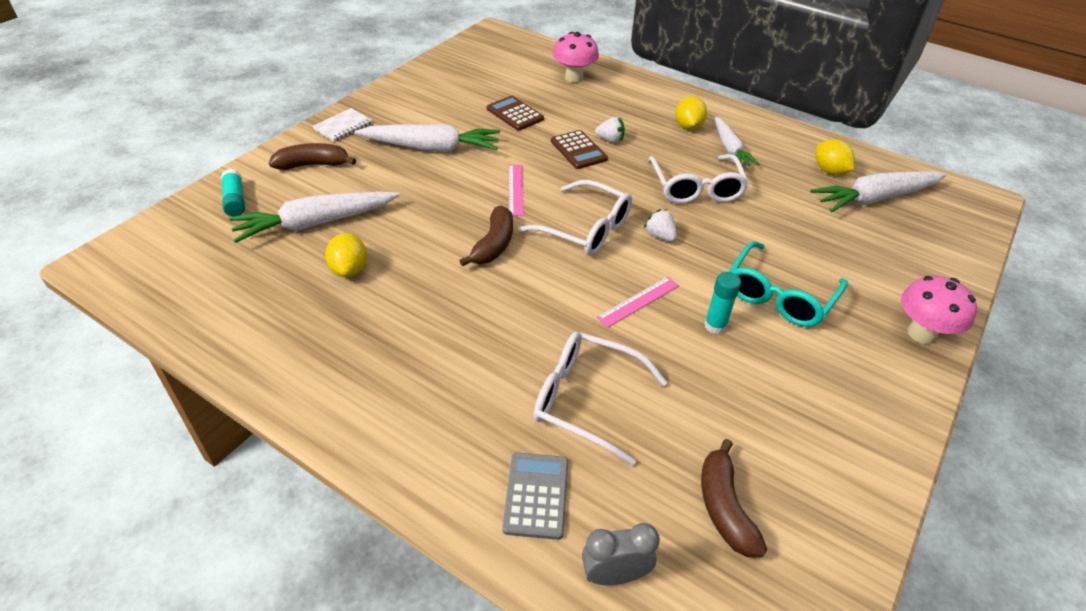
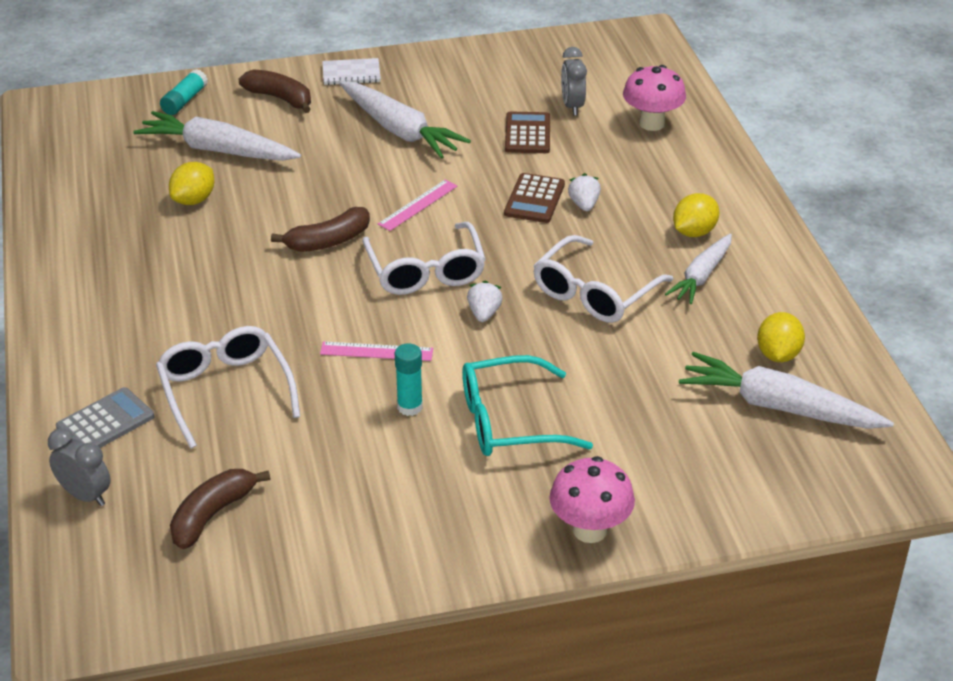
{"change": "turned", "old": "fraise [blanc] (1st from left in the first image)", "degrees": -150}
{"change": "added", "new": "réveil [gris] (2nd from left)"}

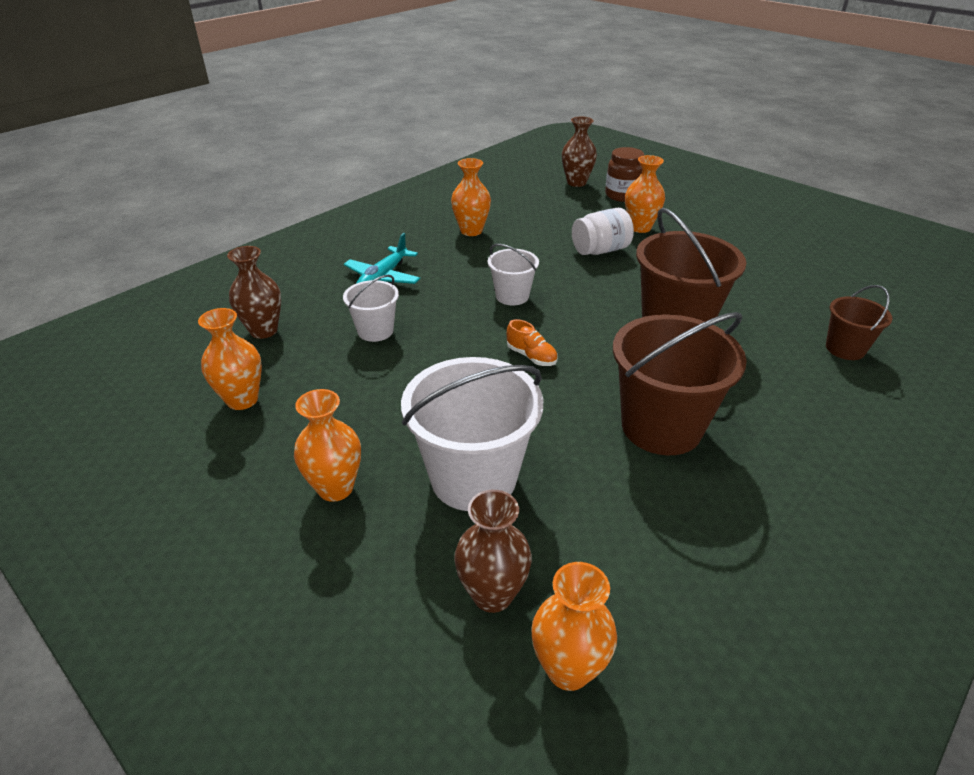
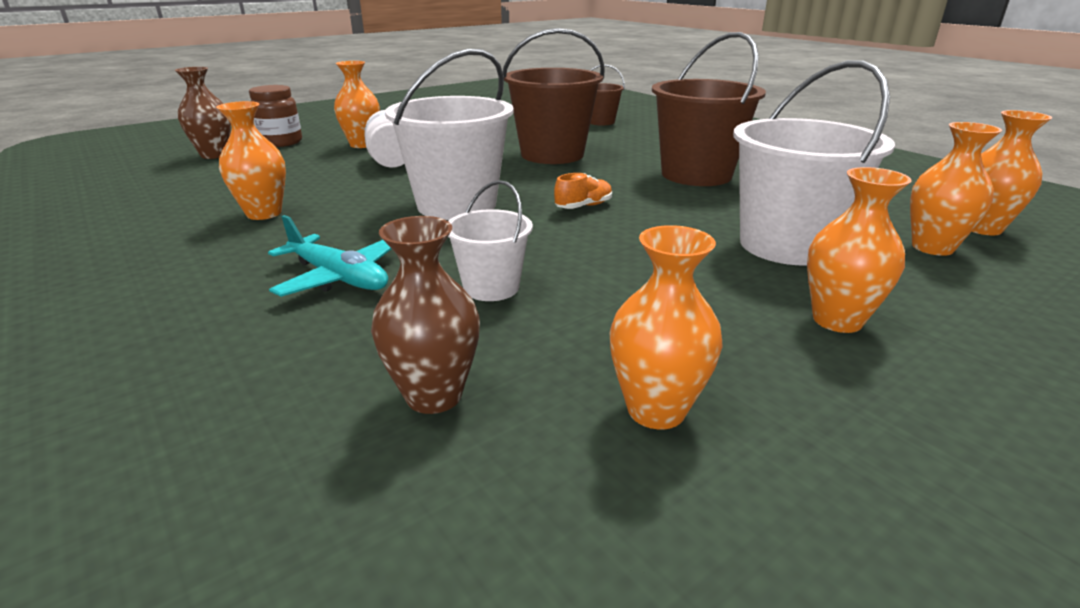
{"change": "recoloured", "old": "vase [marron] (2nd from left)", "new": "vase [orange] (5th from left)"}
{"change": "resized", "old": "seau [blanc] (3rd from left in the first image)", "factor": 1.87}

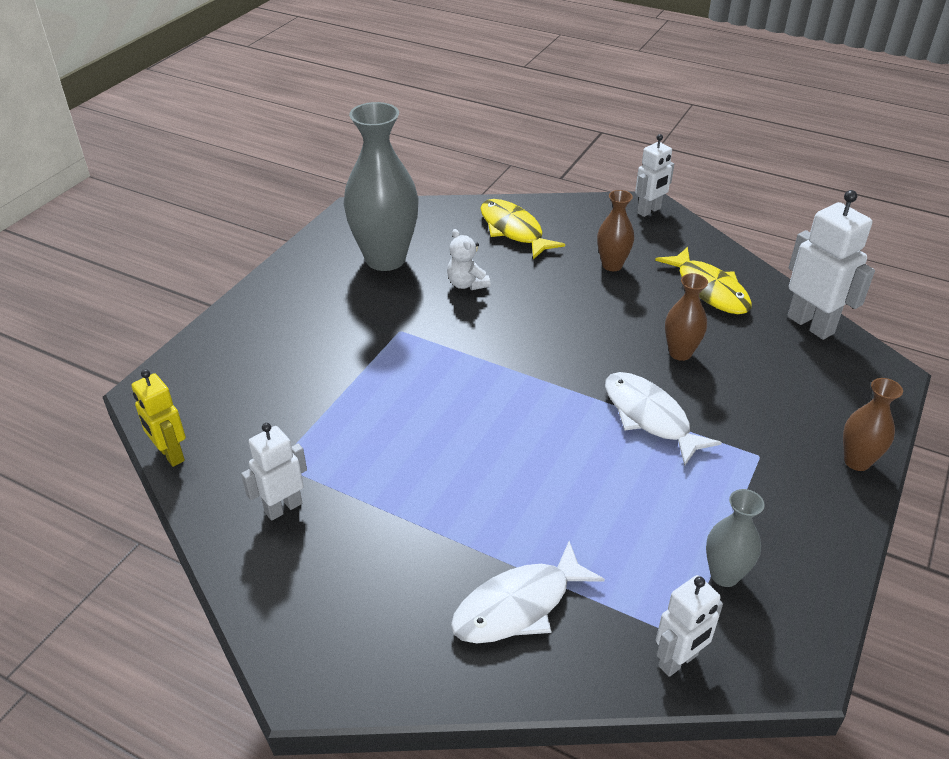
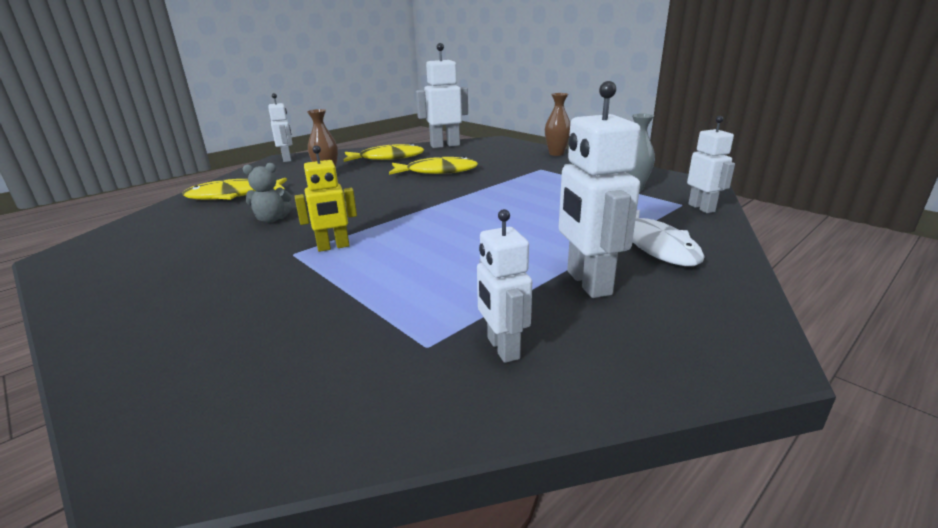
{"change": "moved", "old": "robot [jaune]"}
{"change": "removed", "old": "vase [gris] (1st from left)"}
{"change": "recoloured", "old": "ours en peluche [blanc]", "new": "ours en peluche [gris]"}
{"change": "removed", "old": "poisson [blanc] (2nd from left)"}
{"change": "replaced", "old": "vase [marron] (2nd from left)", "new": "poisson [jaune] (3rd from left)"}
{"change": "added", "new": "robot [blanc] (4th from left)"}

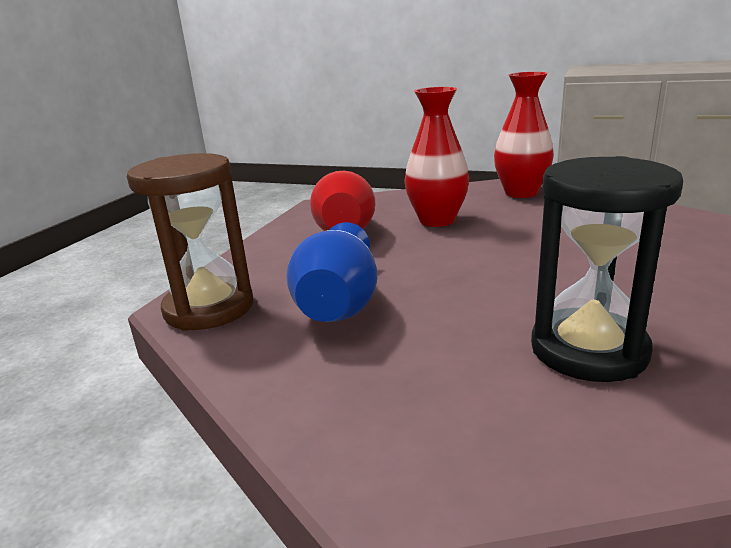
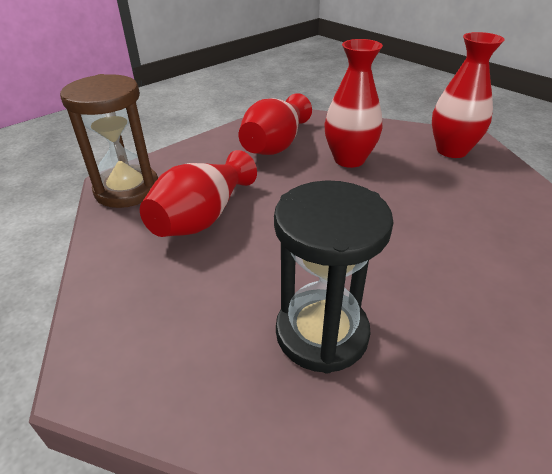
{"change": "recoloured", "old": "vase [bleu]", "new": "vase [rouge] (1st from left)"}

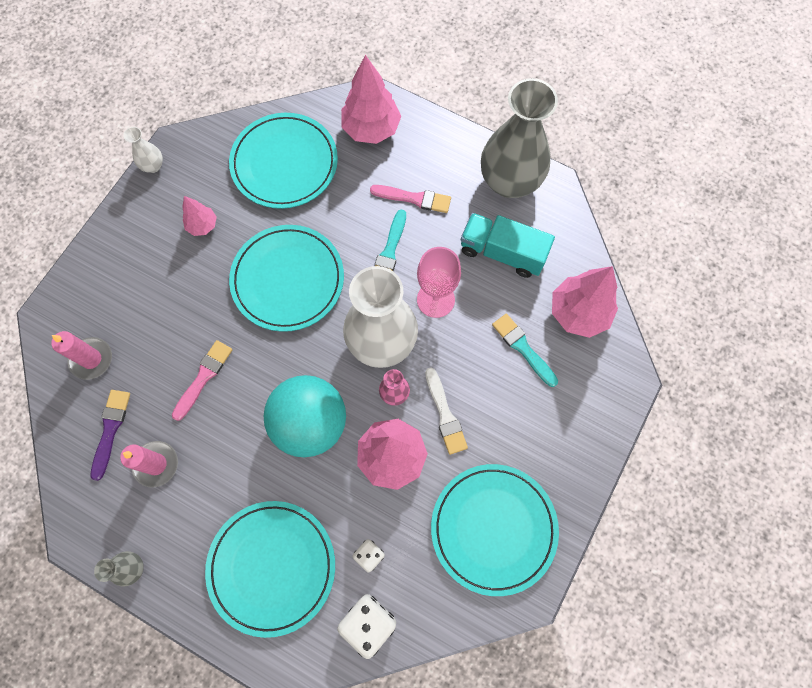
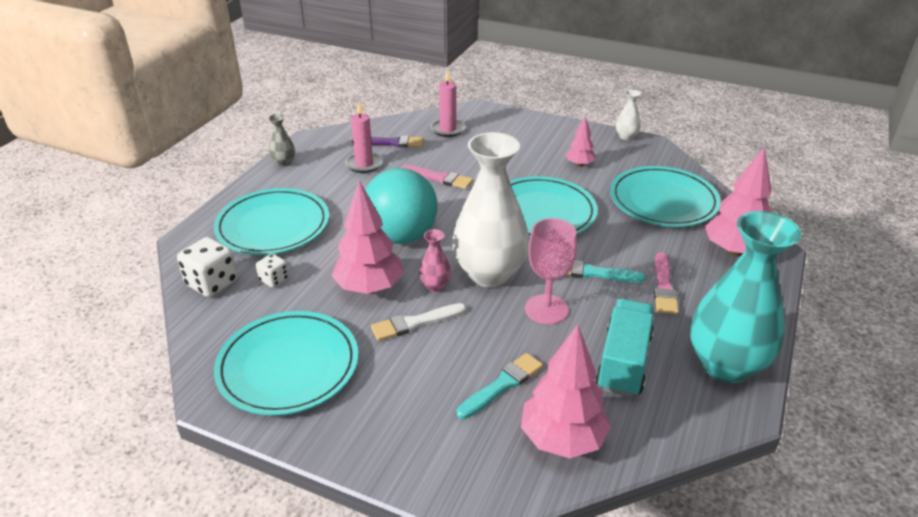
{"change": "recoloured", "old": "vase [gris] (2nd from left)", "new": "vase [turquoise]"}

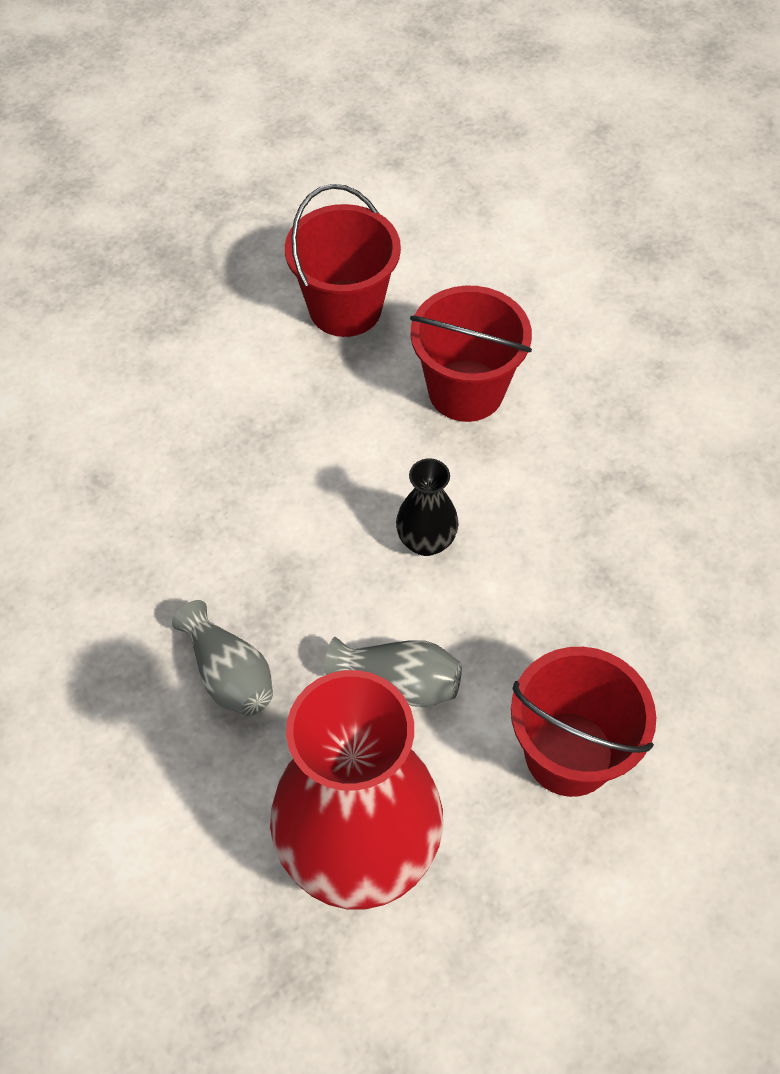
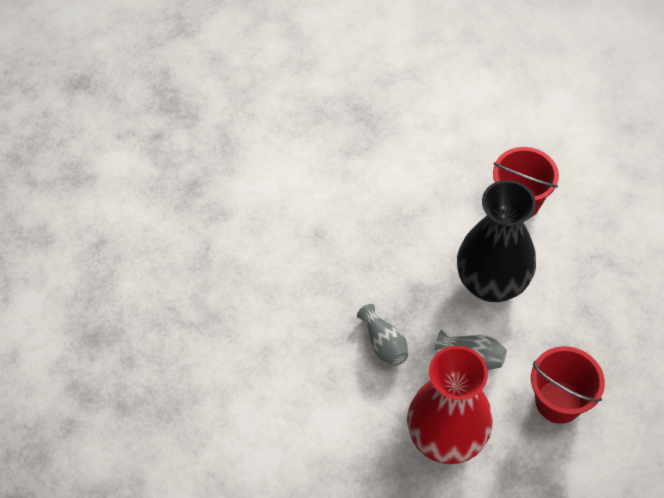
{"change": "removed", "old": "seau [rouge] (1st from left)"}
{"change": "resized", "old": "vase [noir]", "factor": 2.33}

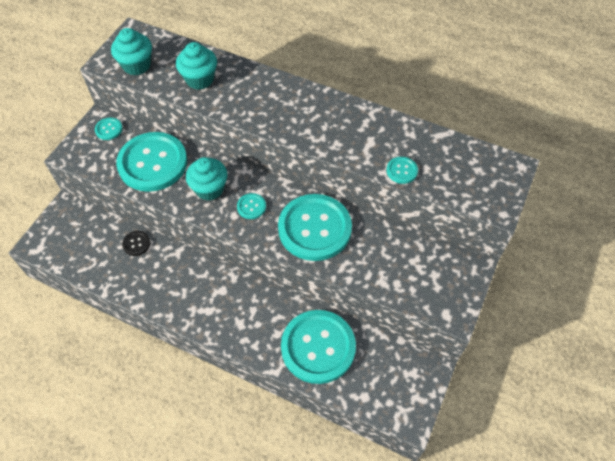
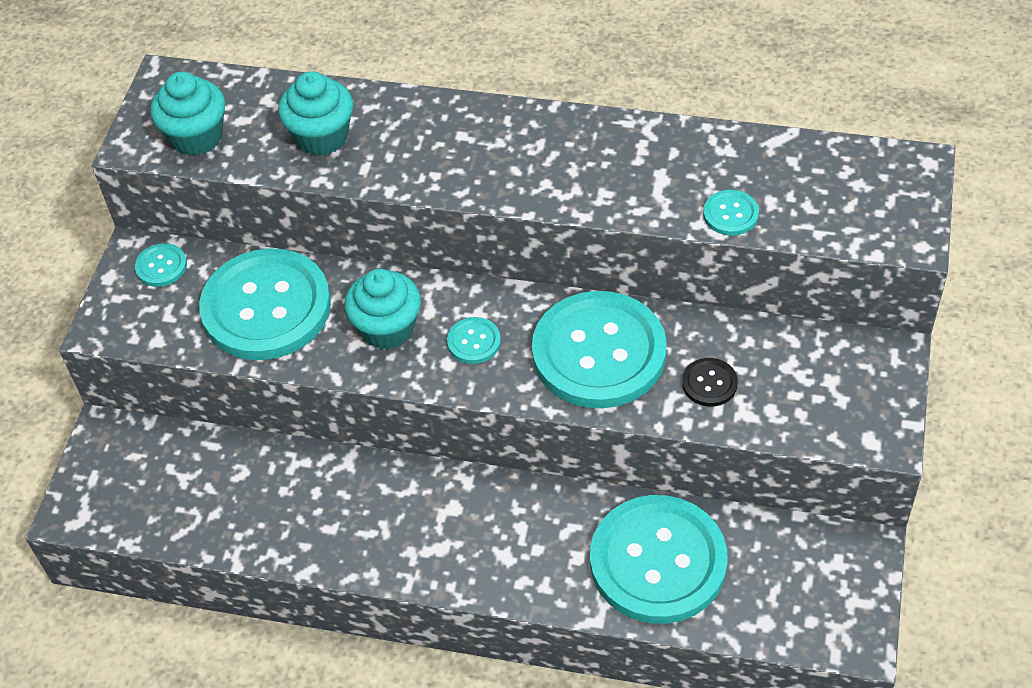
{"change": "moved", "old": "bouton [noir]"}

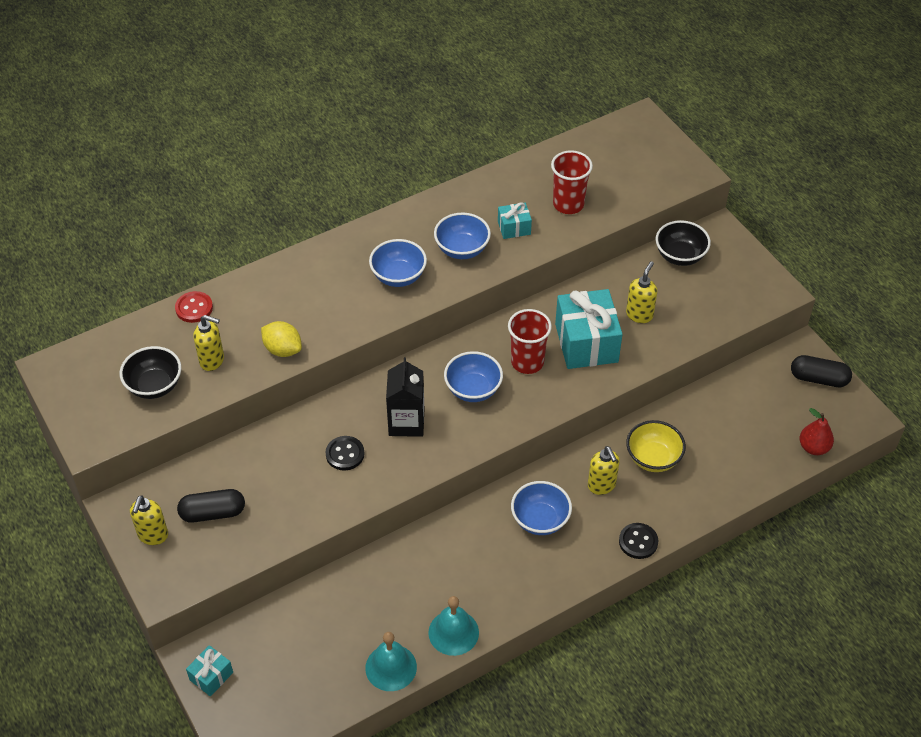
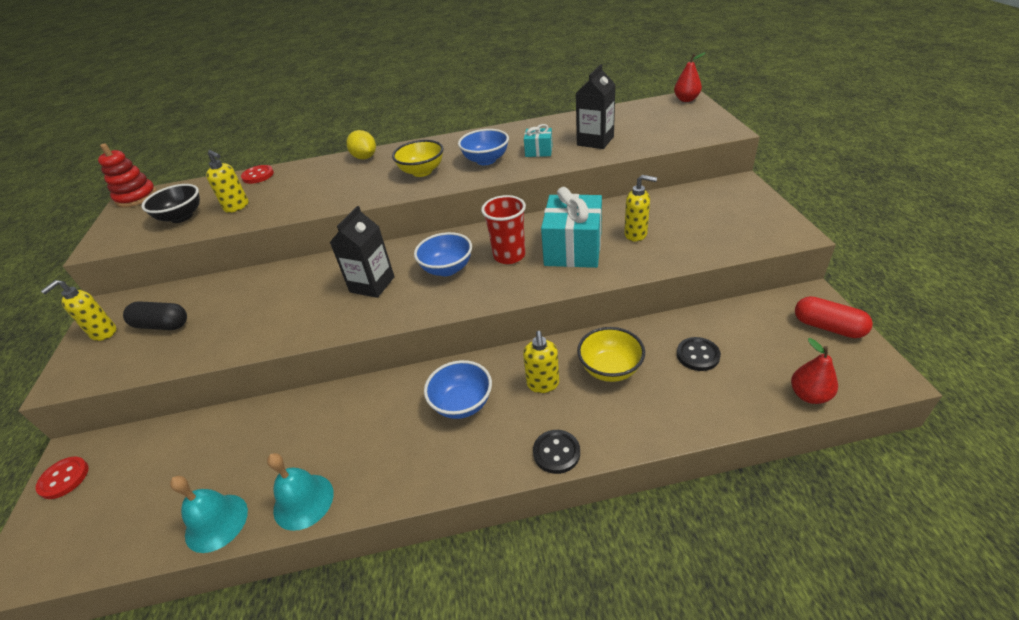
{"change": "replaced", "old": "cadeau [turquoise] (1st from left)", "new": "bouton [rouge] (1st from left)"}
{"change": "moved", "old": "citron [jaune]"}
{"change": "moved", "old": "bouton [noir] (1st from left in the first image)", "new": "bouton [noir] (2nd from left)"}
{"change": "recoloured", "old": "bol [bleu] (1st from left)", "new": "bol [jaune] (1st from left)"}
{"change": "replaced", "old": "gobelet [rouge] (2nd from left)", "new": "brique de lait [noir] (2nd from left)"}
{"change": "turned", "old": "distributeur de savon [jaune] (4th from left)", "degrees": 60}
{"change": "removed", "old": "bol [noir] (2nd from left)"}
{"change": "recoloured", "old": "gélule [noir] (2nd from left)", "new": "gélule [rouge]"}
{"change": "added", "new": "jouet à empiler [rouge]"}
{"change": "added", "new": "poire [rouge] (1st from left)"}

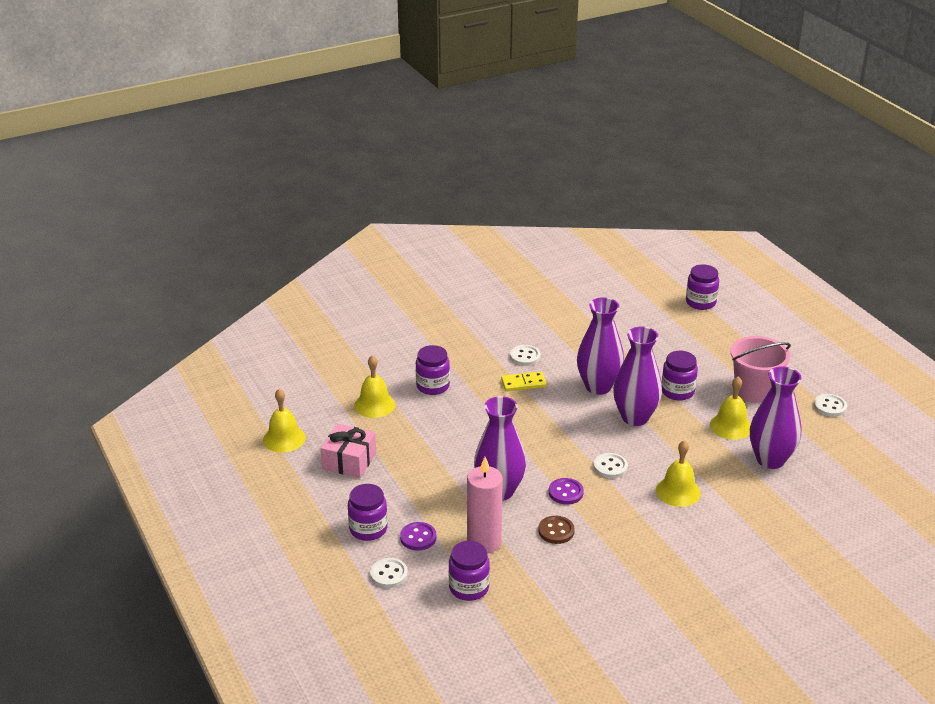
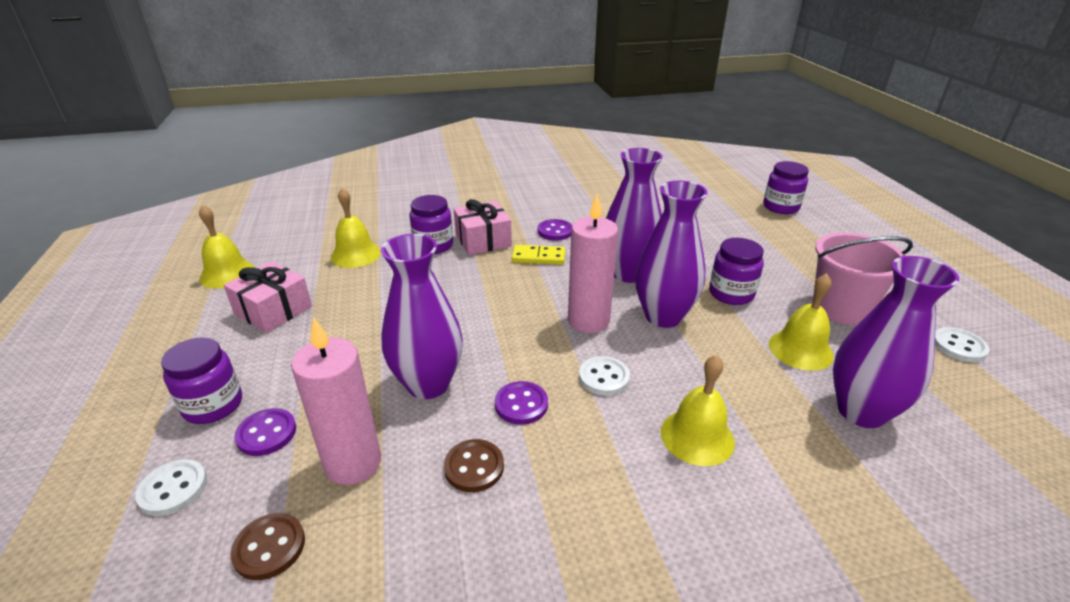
{"change": "replaced", "old": "bocal [violet] (3rd from left)", "new": "bouton [marron] (1st from left)"}
{"change": "recoloured", "old": "bouton [blanc] (2nd from left)", "new": "bouton [violet] (3rd from left)"}
{"change": "added", "new": "cadeau [rose] (2nd from left)"}
{"change": "added", "new": "bougie [rose] (2nd from left)"}

